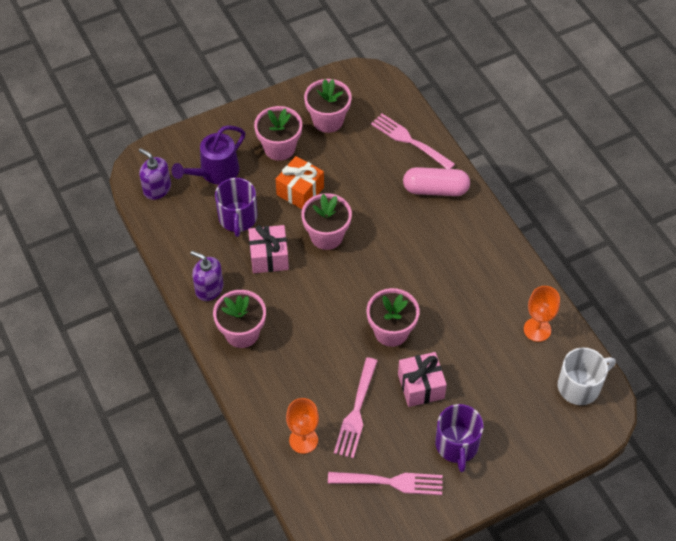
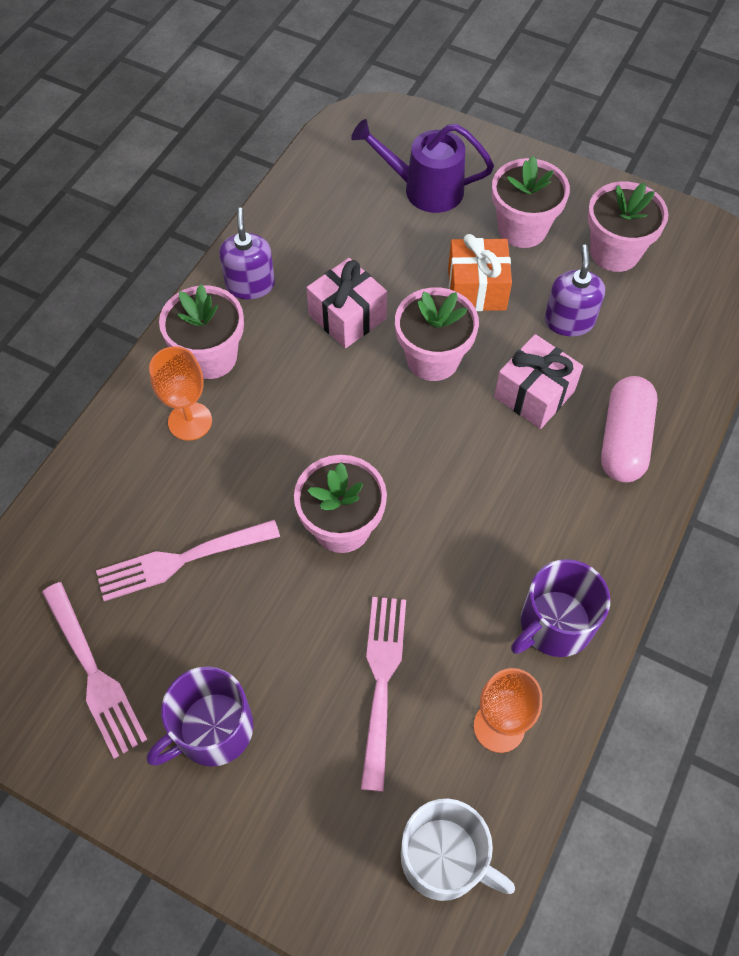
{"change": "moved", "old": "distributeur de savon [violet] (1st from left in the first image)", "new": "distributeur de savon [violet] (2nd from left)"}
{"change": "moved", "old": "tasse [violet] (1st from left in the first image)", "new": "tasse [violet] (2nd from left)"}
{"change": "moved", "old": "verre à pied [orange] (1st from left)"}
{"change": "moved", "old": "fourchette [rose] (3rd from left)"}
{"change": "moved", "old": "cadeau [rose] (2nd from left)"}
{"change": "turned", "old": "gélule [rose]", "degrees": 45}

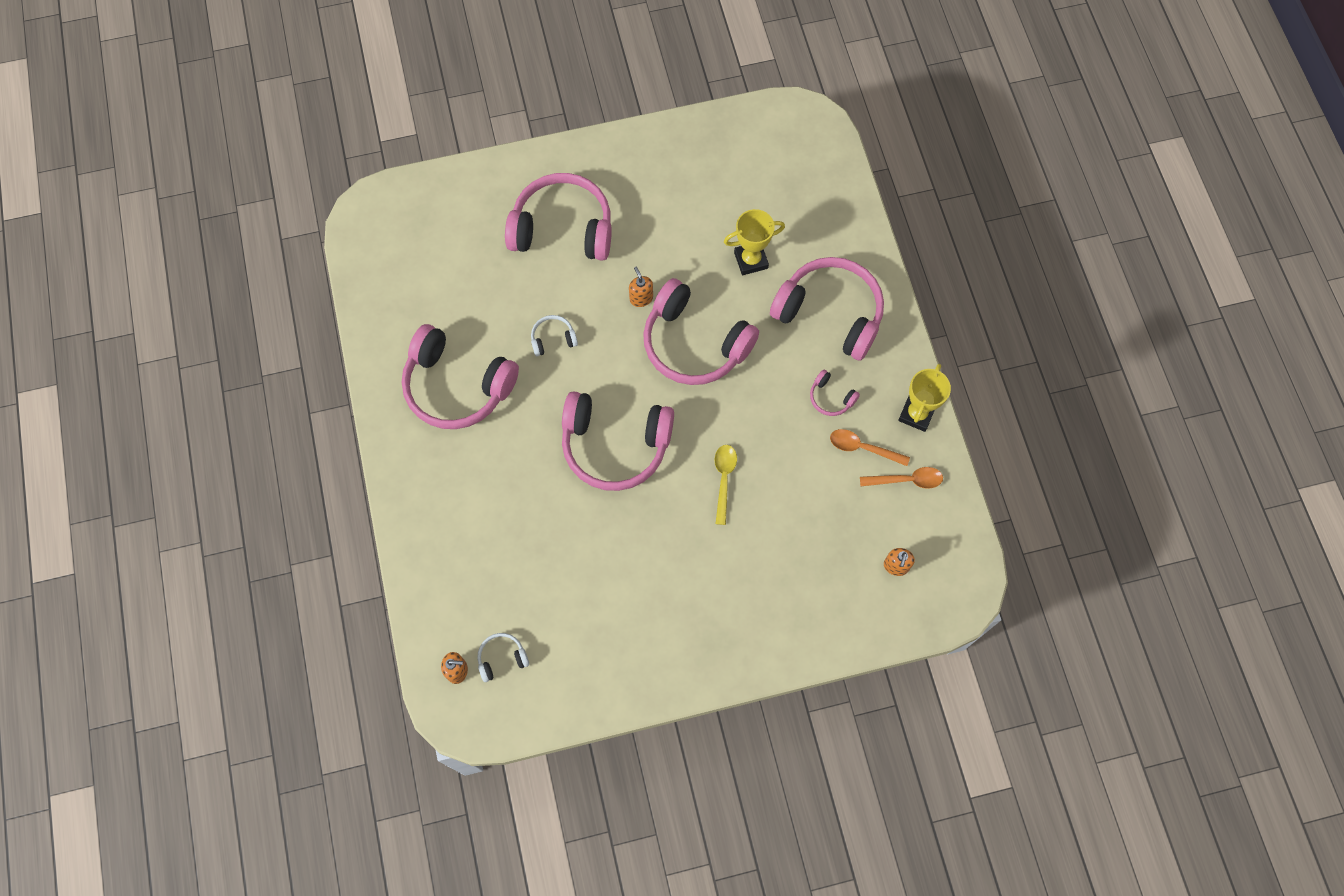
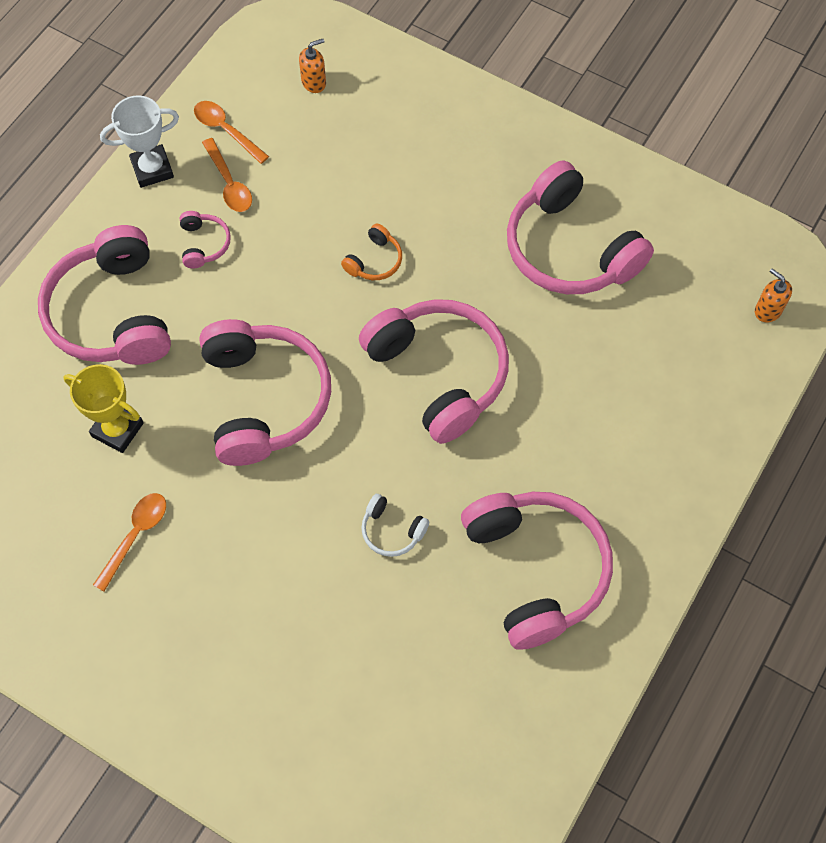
{"change": "removed", "old": "casque audio [blanc] (1st from left)"}
{"change": "moved", "old": "casque audio [rose] (2nd from left in the first image)", "new": "casque audio [rose] (6th from left)"}
{"change": "removed", "old": "distributeur de savon [orange] (2nd from left)"}
{"change": "replaced", "old": "cuillère [jaune]", "new": "casque audio [orange]"}
{"change": "recoloured", "old": "trophée [jaune] (2nd from left)", "new": "trophée [blanc]"}
{"change": "added", "new": "cuillère [orange] (1st from left)"}

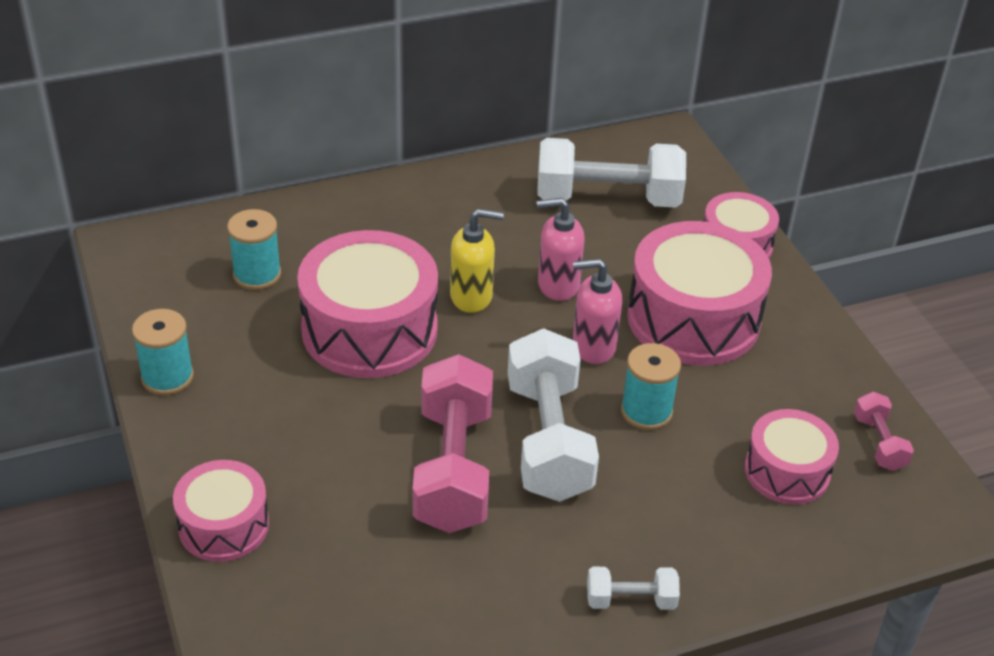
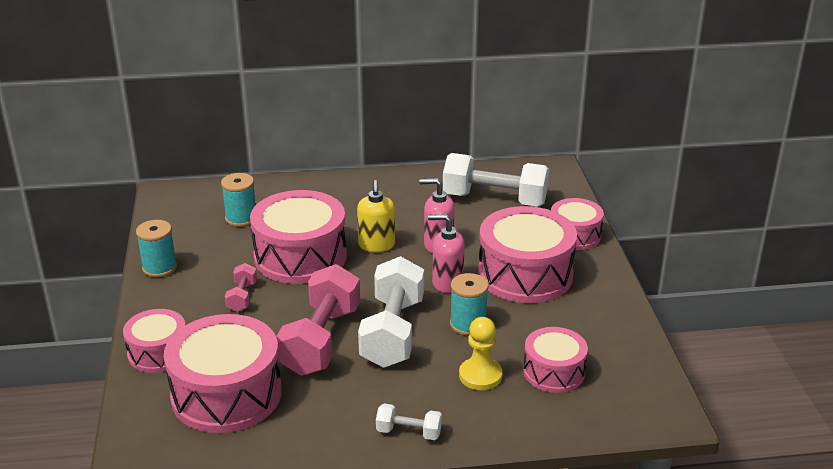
{"change": "turned", "old": "distributeur de savon [jaune]", "degrees": 75}
{"change": "moved", "old": "haltère [rose] (2nd from left in the first image)", "new": "haltère [rose] (1st from left)"}
{"change": "added", "new": "tambour [rose] (2nd from left)"}
{"change": "added", "new": "pion [jaune]"}

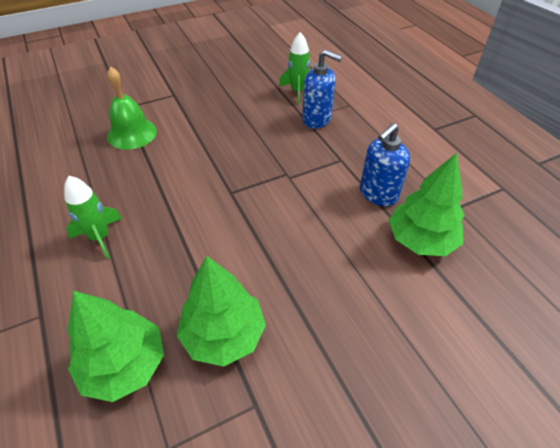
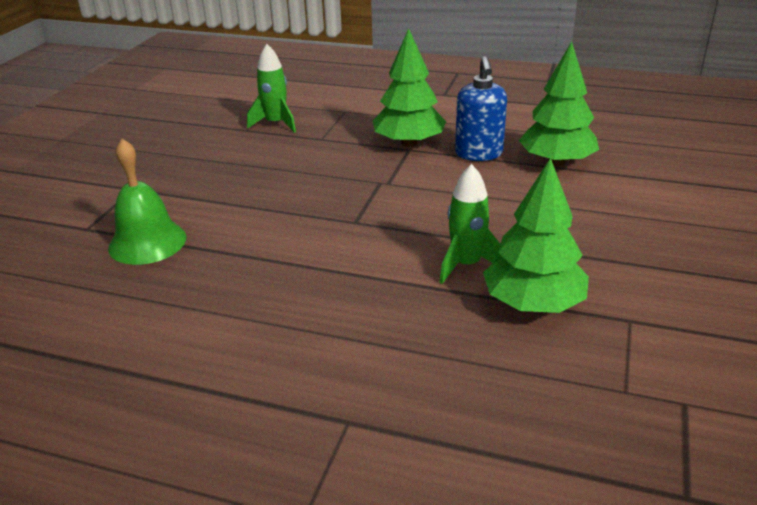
{"change": "moved", "old": "fusée [vert] (1st from left in the first image)", "new": "fusée [vert] (2nd from left)"}
{"change": "moved", "old": "arbre [vert] (1st from left)"}
{"change": "removed", "old": "distributeur de savon [bleu] (1st from left)"}

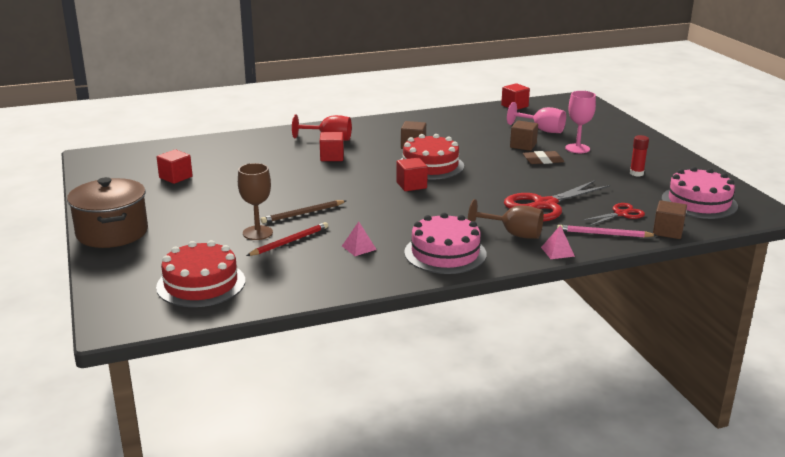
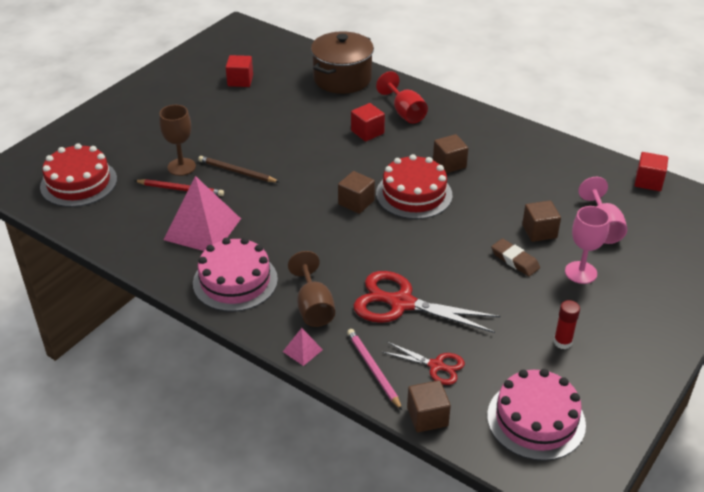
{"change": "moved", "old": "marmite [marron]"}
{"change": "resized", "old": "pyramide [rose] (1st from left)", "factor": 2.29}
{"change": "recoloured", "old": "cube [rouge] (3rd from left)", "new": "cube [marron] (1st from left)"}

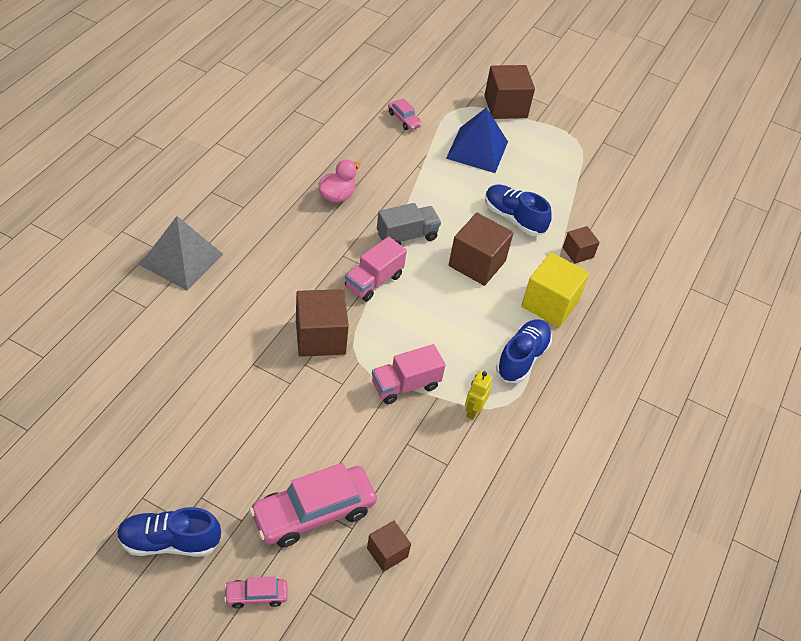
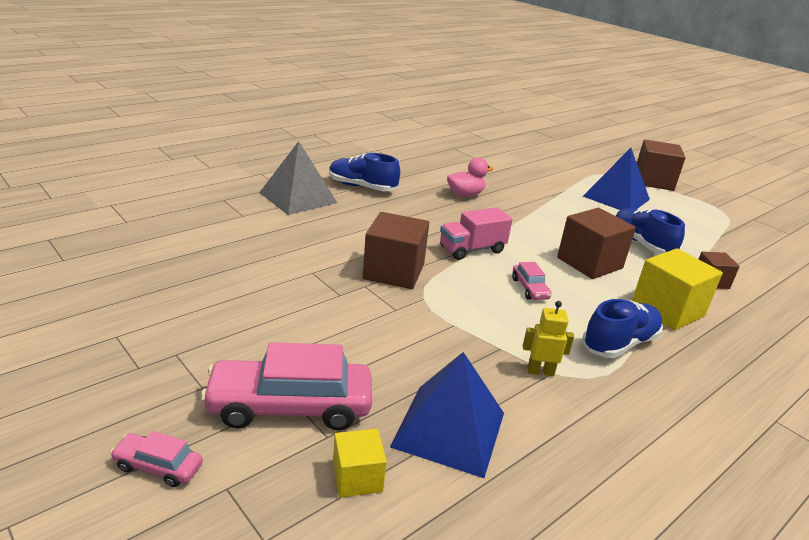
{"change": "moved", "old": "chaussure [bleu] (1st from left)"}
{"change": "recoloured", "old": "cube [marron] (2nd from left)", "new": "cube [jaune] (1st from left)"}
{"change": "removed", "old": "camion [rose] (2nd from left)"}
{"change": "removed", "old": "camion [gris]"}
{"change": "moved", "old": "voiture [rose] (3rd from left)"}
{"change": "turned", "old": "robot [jaune]", "degrees": 45}
{"change": "added", "new": "pyramide [bleu] (1st from left)"}

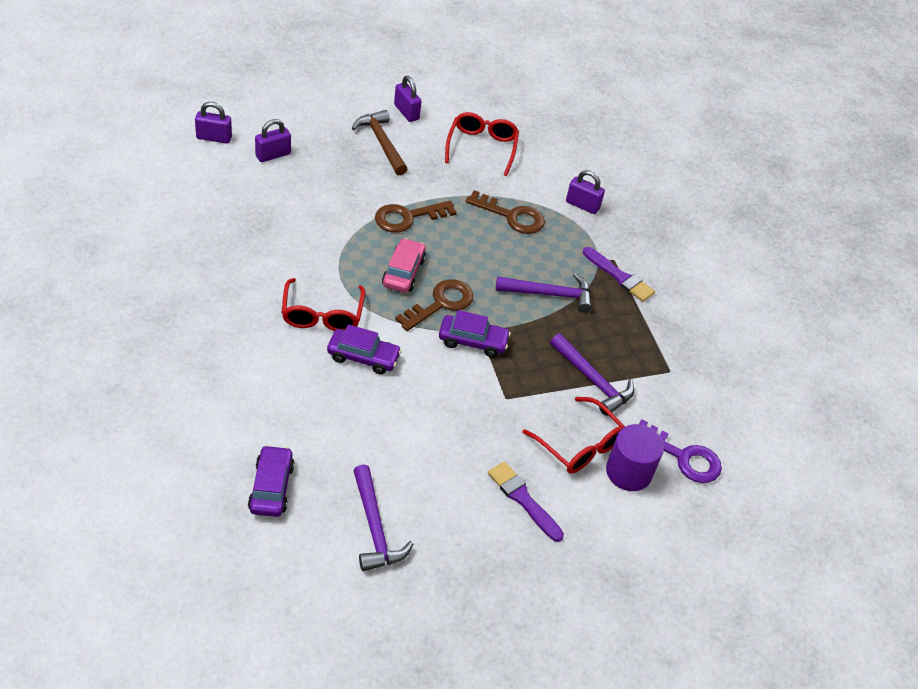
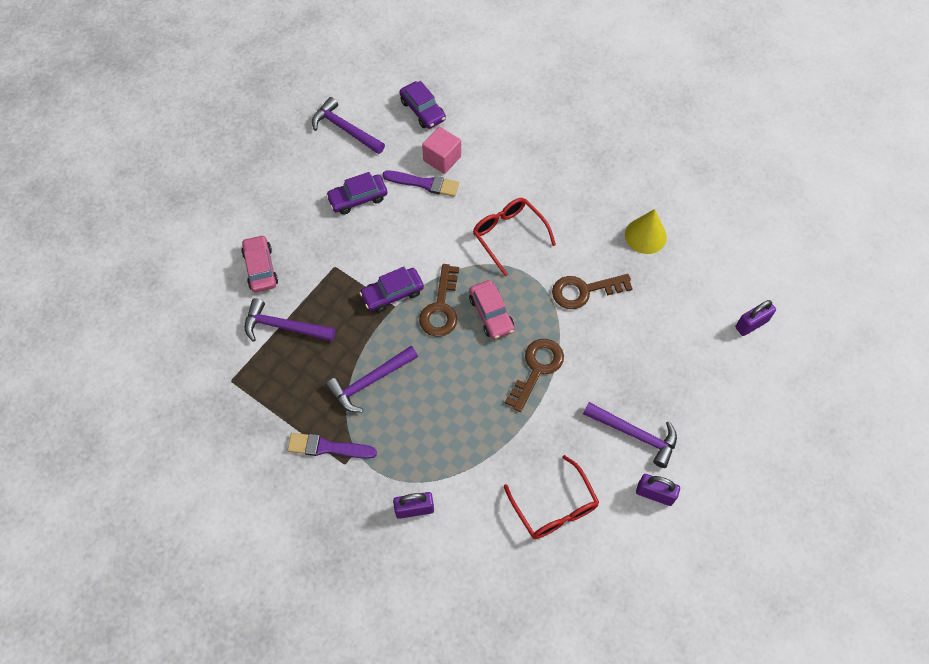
{"change": "removed", "old": "cadenas [violet] (2nd from left)"}
{"change": "moved", "old": "voiture [violet] (2nd from left in the first image)", "new": "voiture [violet] (1st from left)"}
{"change": "recoloured", "old": "marteau [marron]", "new": "marteau [violet] (4th from left)"}
{"change": "moved", "old": "clé [marron] (3rd from left)"}
{"change": "moved", "old": "pinceau [violet] (1st from left in the first image)", "new": "pinceau [violet] (2nd from left)"}
{"change": "replaced", "old": "lunettes [rouge] (3rd from left)", "new": "voiture [rose] (1st from left)"}
{"change": "removed", "old": "cylindre [violet]"}
{"change": "removed", "old": "clé [violet]"}
{"change": "added", "new": "cube [rose]"}
{"change": "added", "new": "cône [jaune]"}

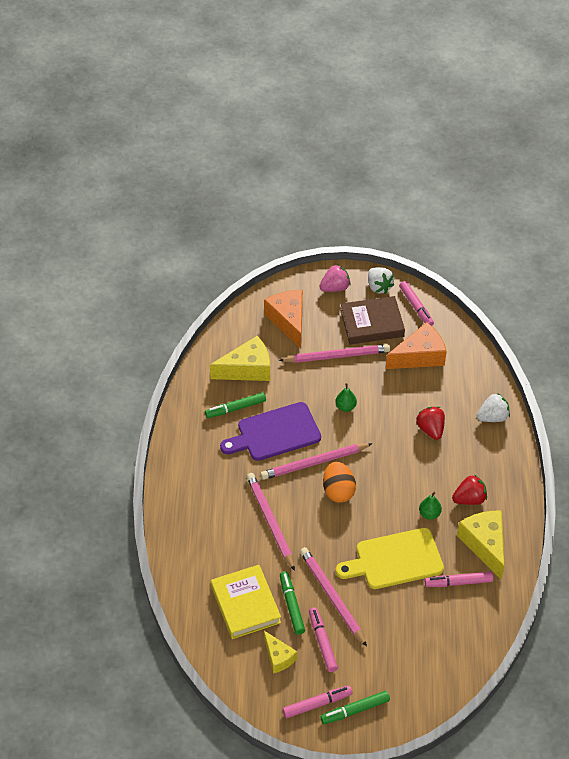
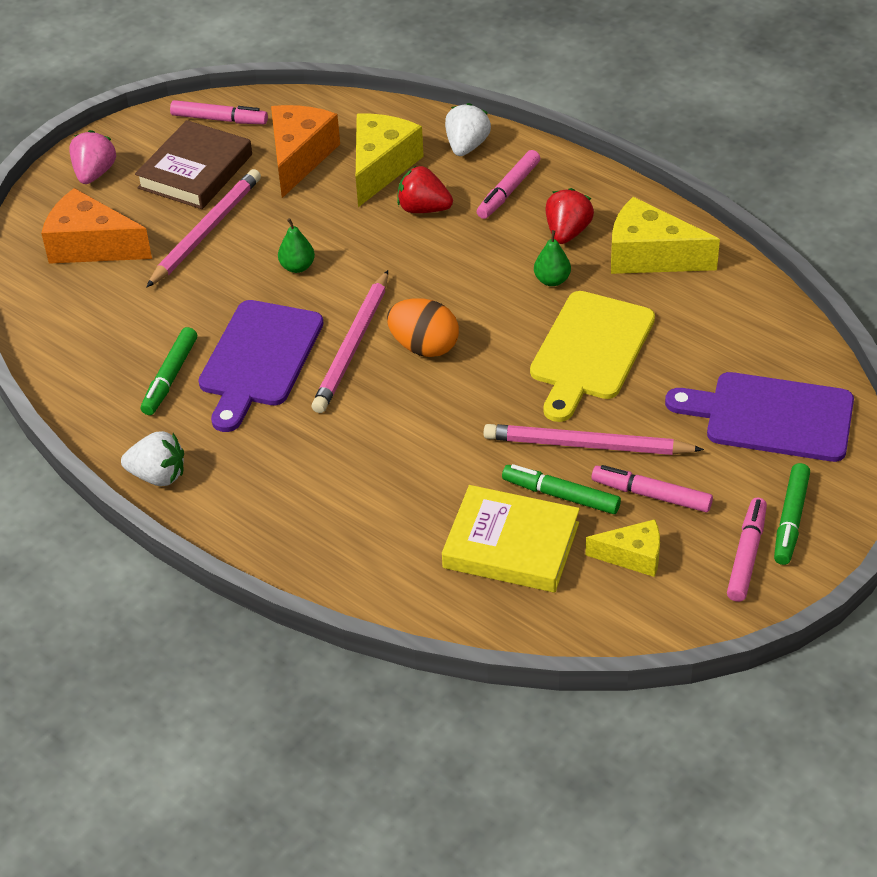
{"change": "moved", "old": "fromage [jaune] (1st from left)"}
{"change": "removed", "old": "crayon [rose] (1st from left)"}
{"change": "moved", "old": "fraise [blanc] (1st from left)"}
{"change": "moved", "old": "feutre [rose] (4th from left in the first image)", "new": "feutre [rose] (2nd from left)"}
{"change": "added", "new": "planche à découper [violet] (2nd from left)"}

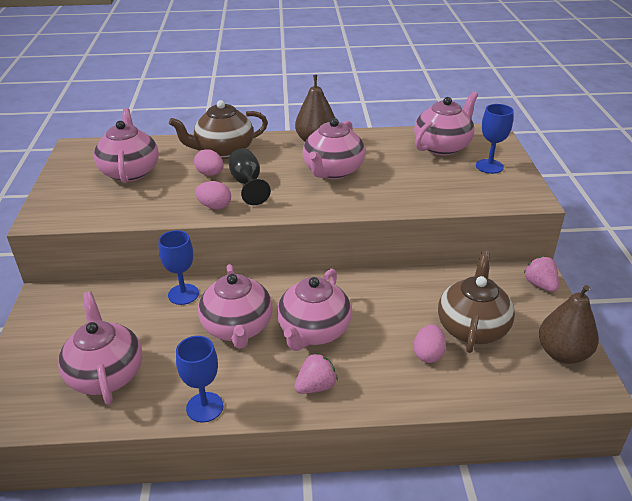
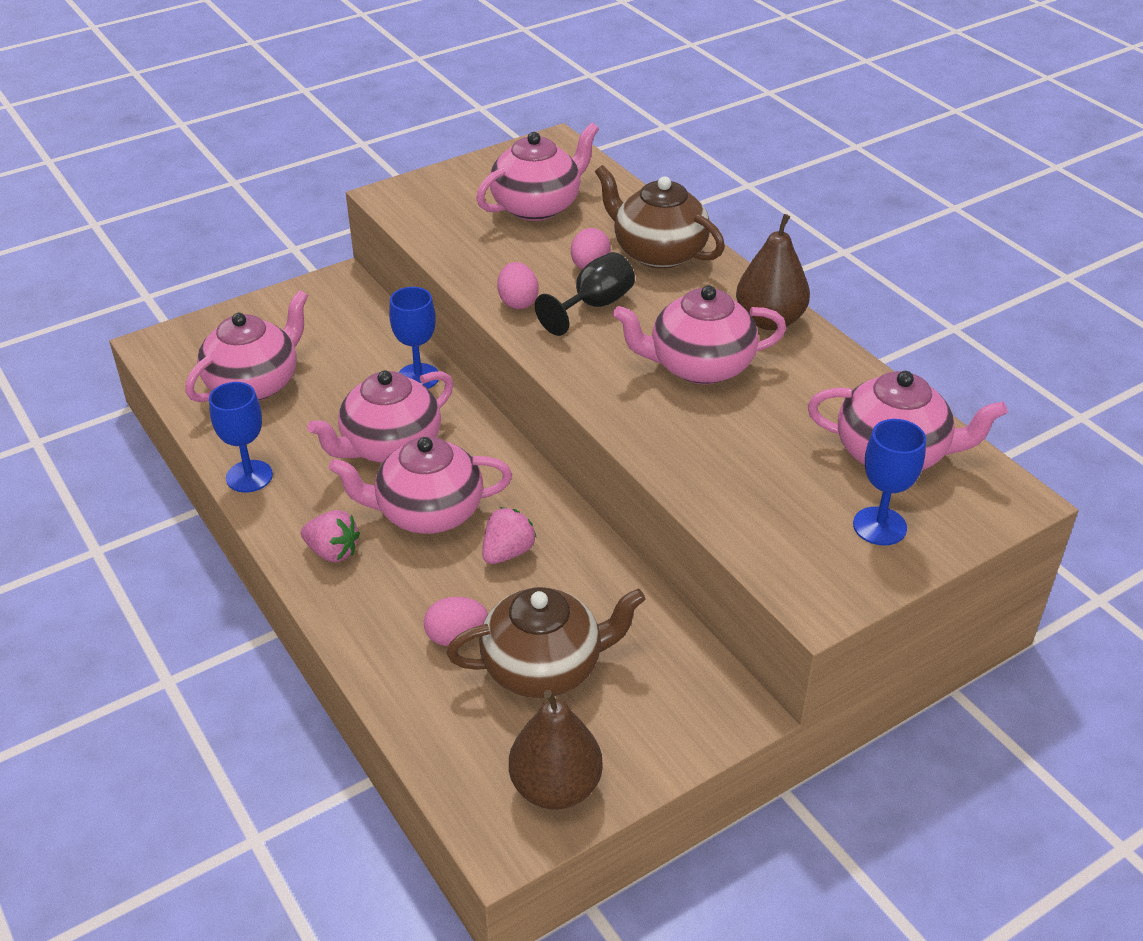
{"change": "moved", "old": "fraise [rose] (2nd from left)"}

